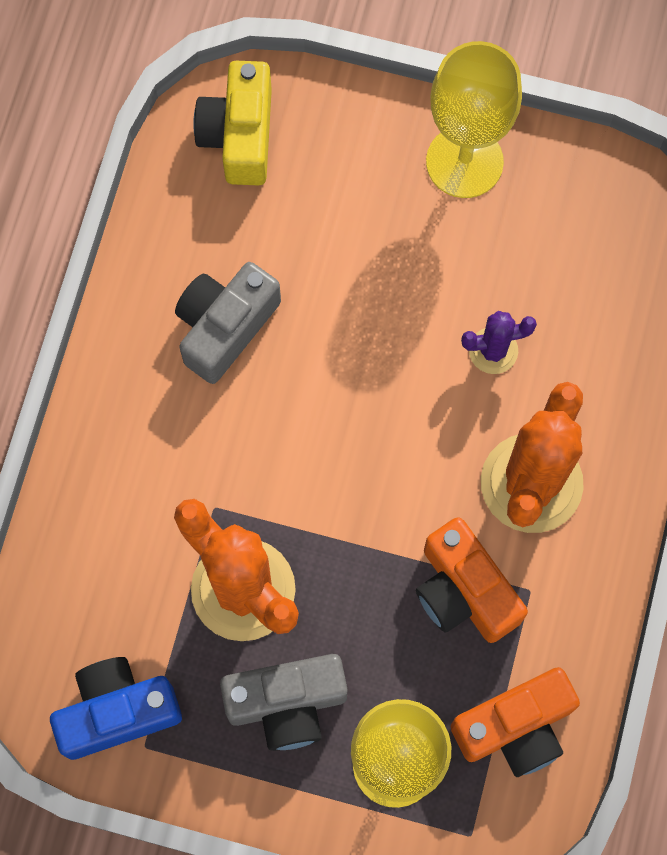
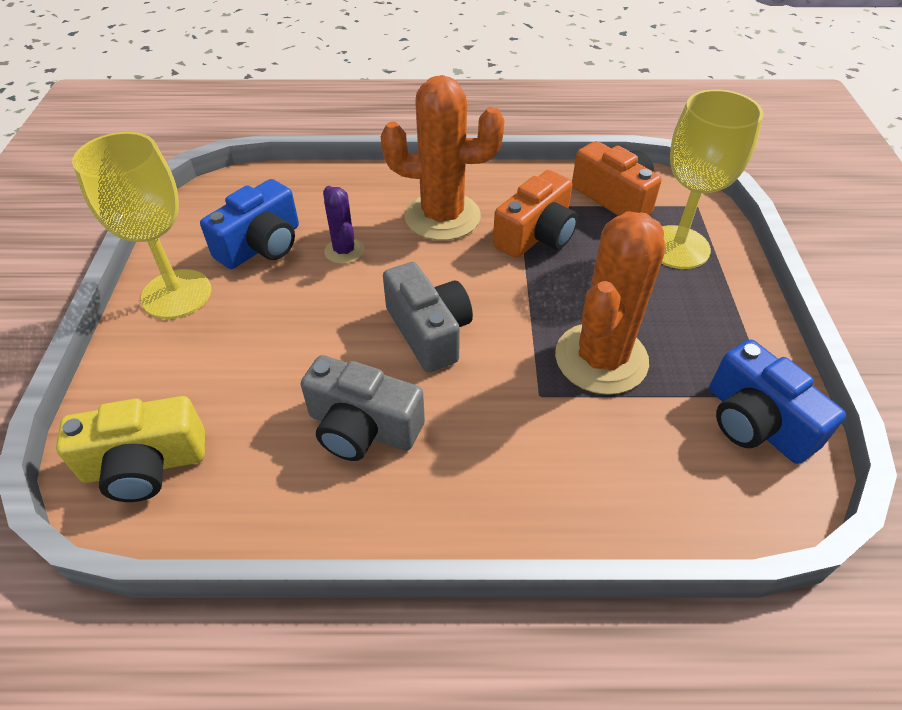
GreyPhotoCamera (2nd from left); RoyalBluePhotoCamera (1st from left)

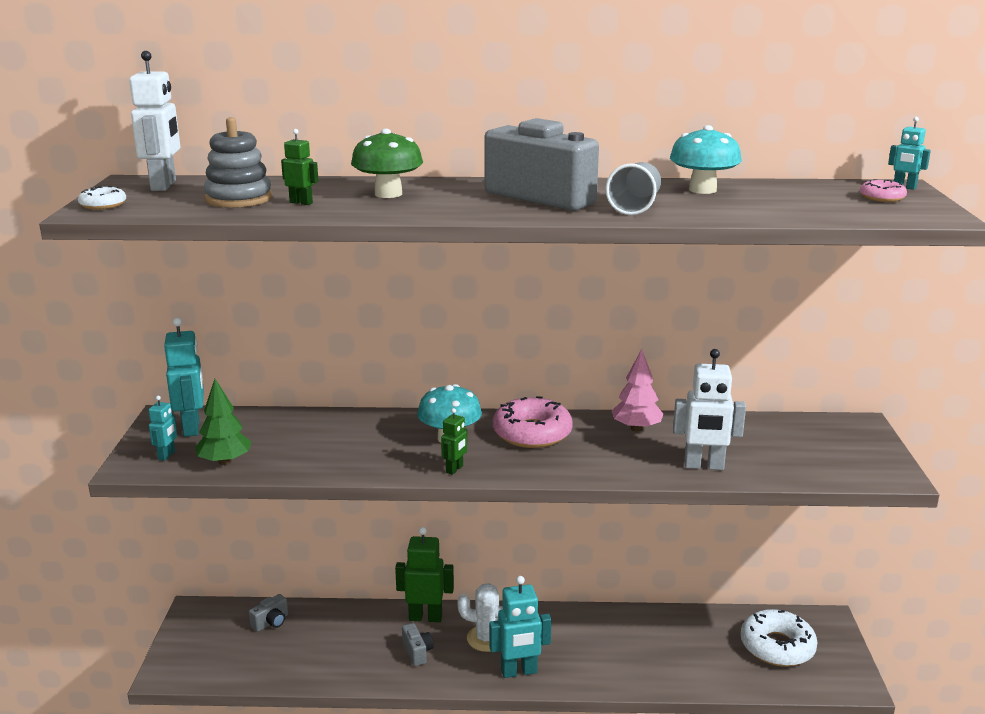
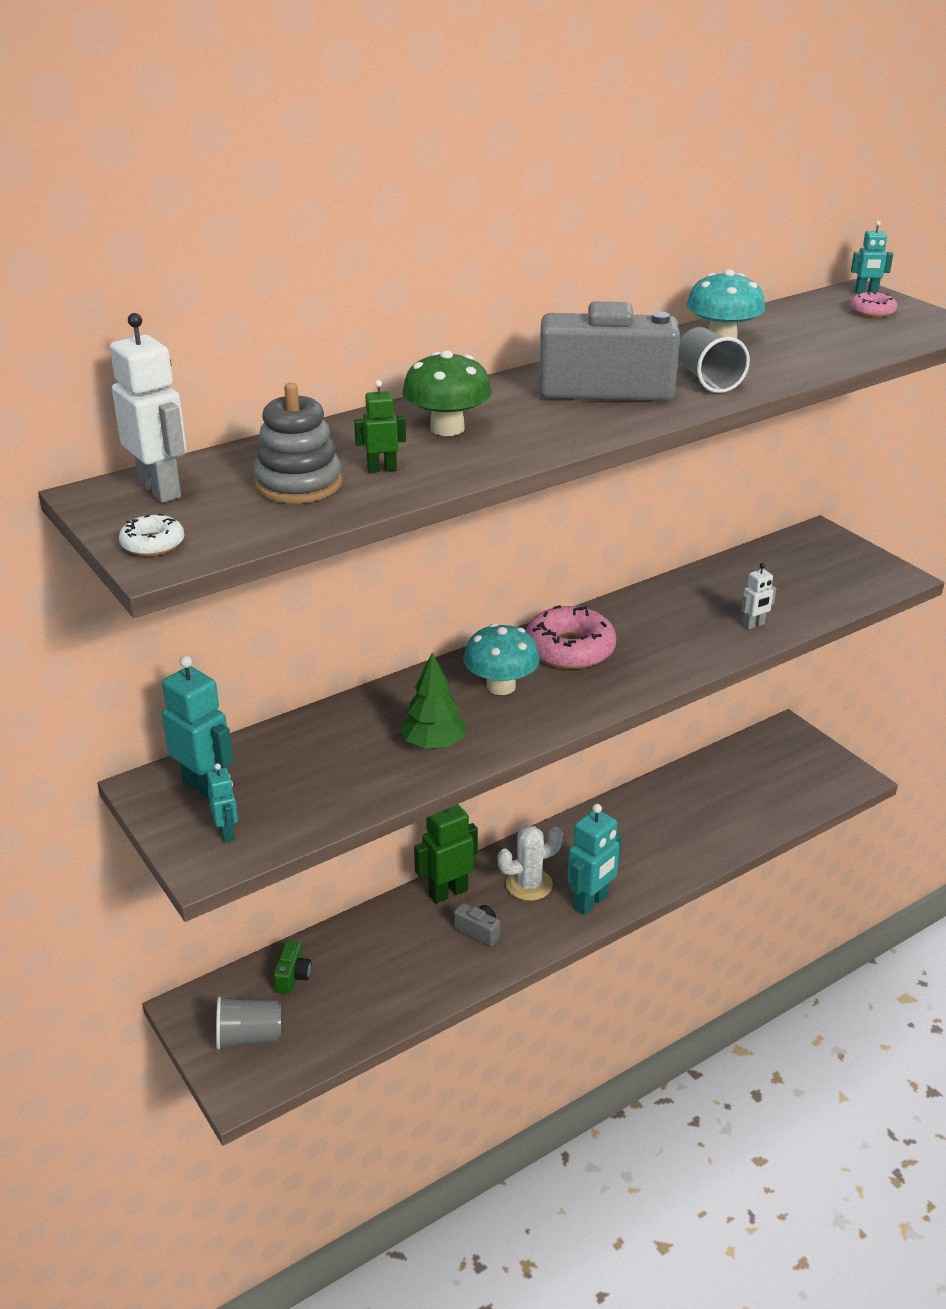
GreenToyTree; GreenPhotoCamera; GreenRobotFigure (3rd from left in the first image); RosyToyTree; WhiteRobotFigure (2nd from left); WhiteGlazedDonut (2nd from left in the first image); GreyBeaker (1st from left)

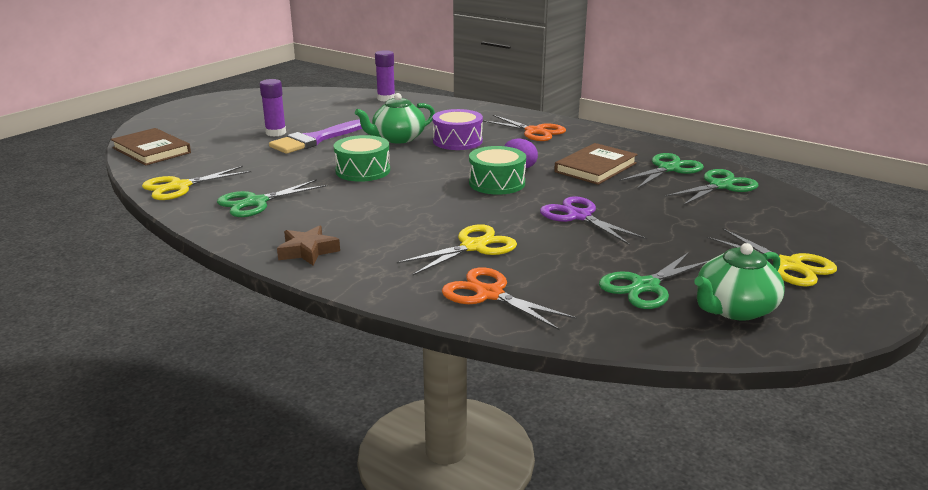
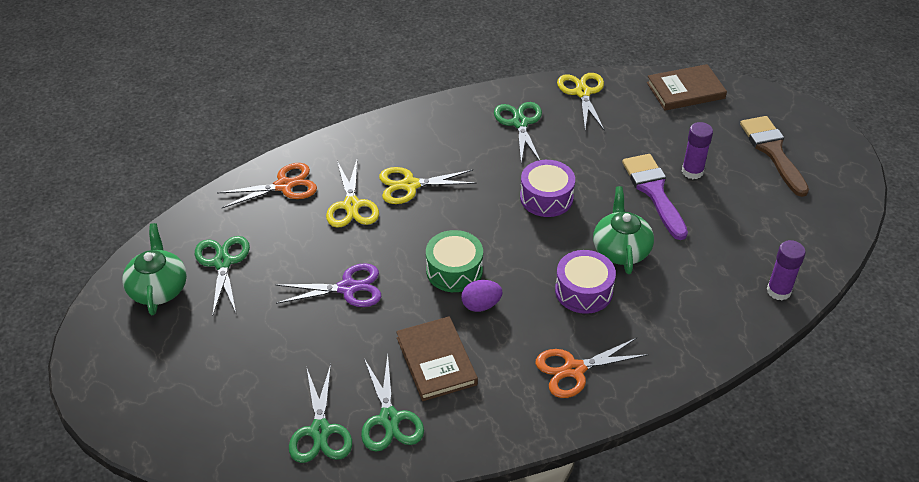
RussetStar; RoyalPurpleToyDrum (1st from left); BrightYellowScissors (2nd from left); RussetPaintbrush

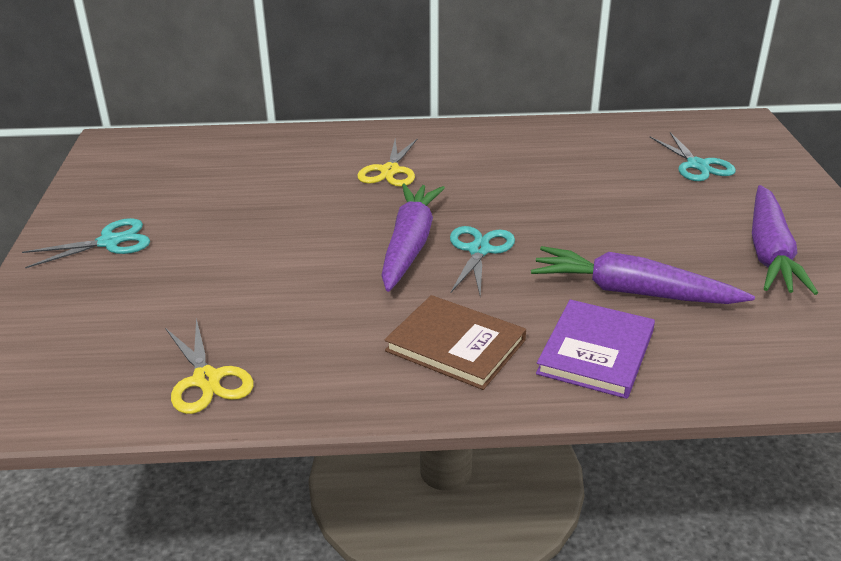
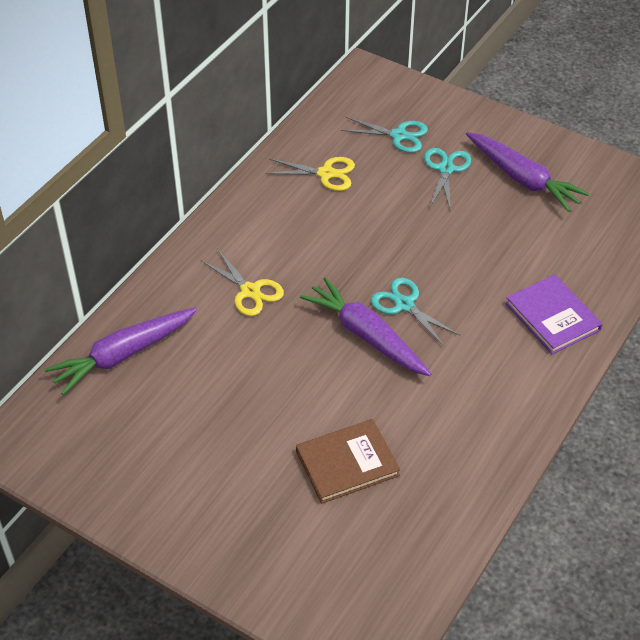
TurquoiseScissors (3rd from left); BrightYellowScissors (2nd from left); RussetHardcover; RoyalPurpleToyCarrot (1st from left)

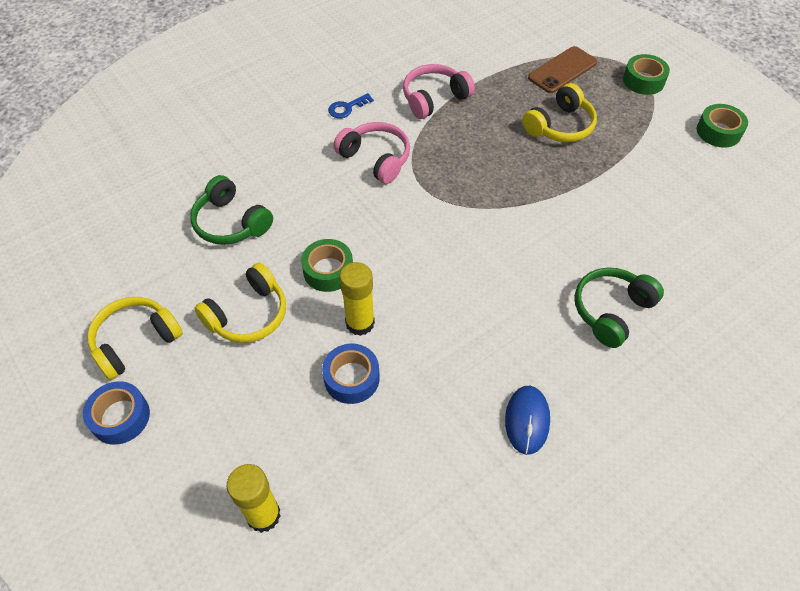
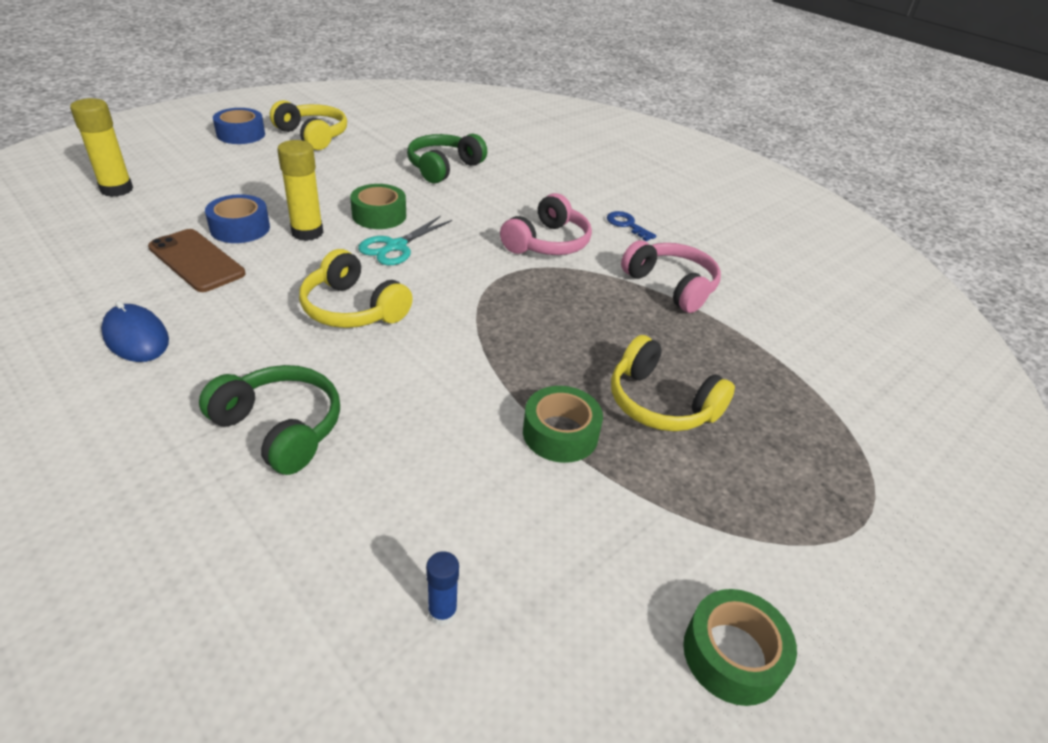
BrightYellowHeadset (2nd from left); RoyalBluePcMouse; RussetPhone; GreenTape (2nd from left); TurquoiseScissors; RoyalBlueStickOfGlue

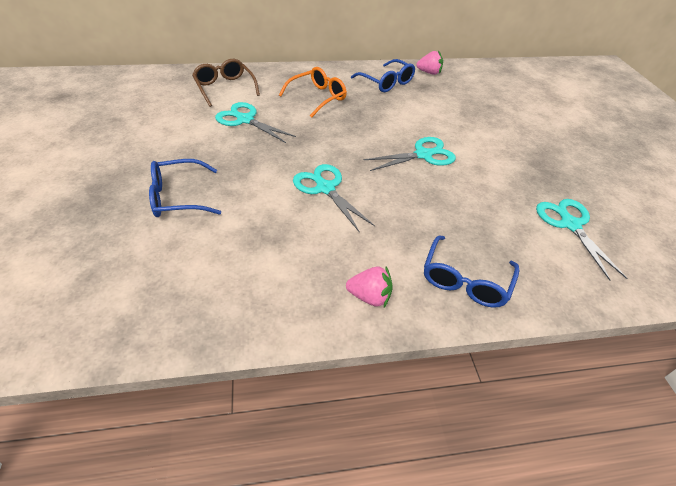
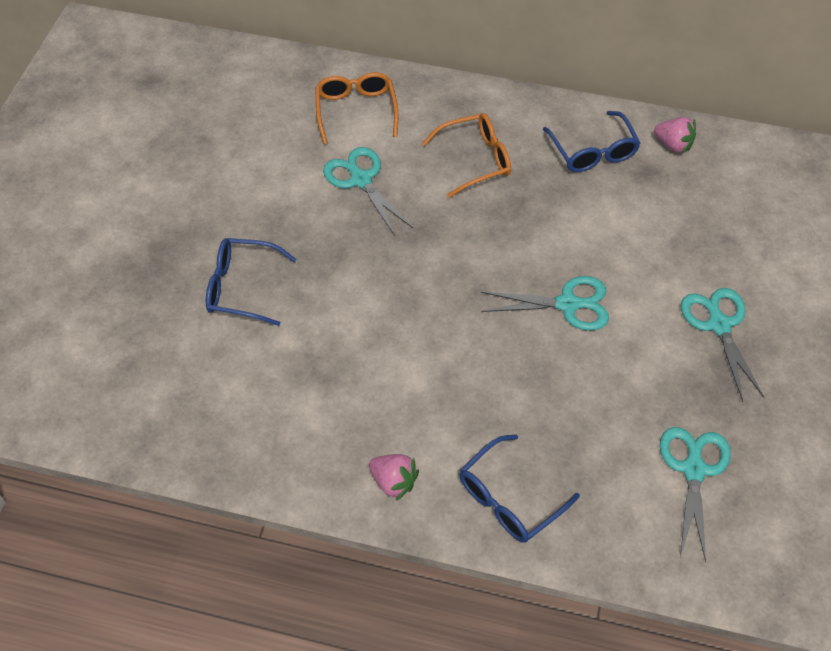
OrangeSpectacles (1st from left); TurquoiseScissors (4th from left)

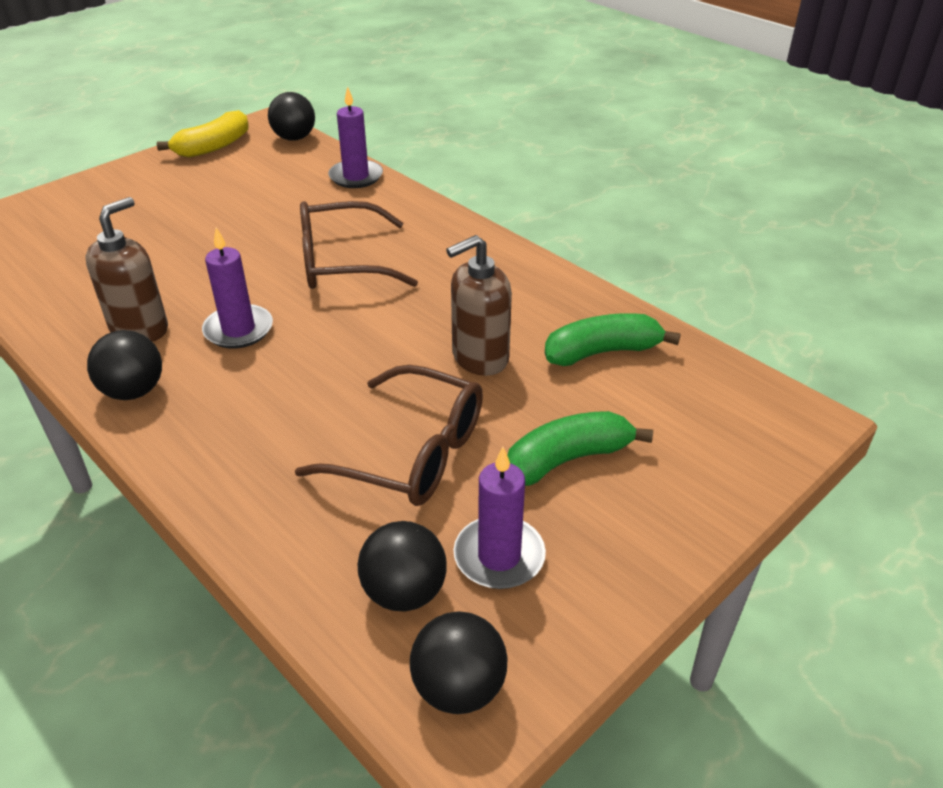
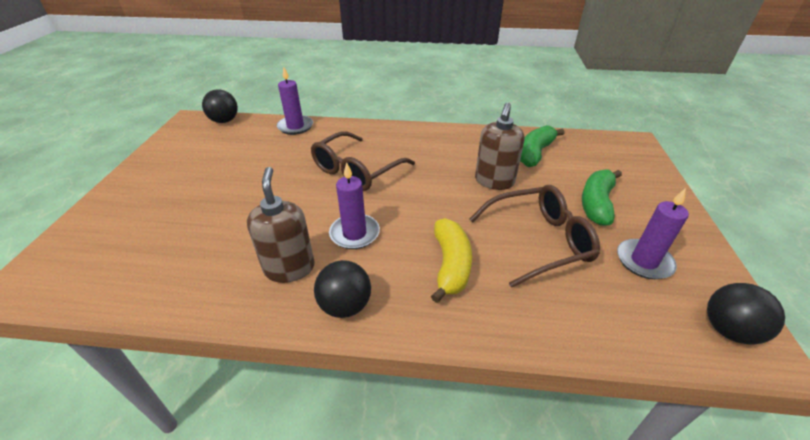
BrightYellowToyBanana; BlackPlayBall (3rd from left in the first image)

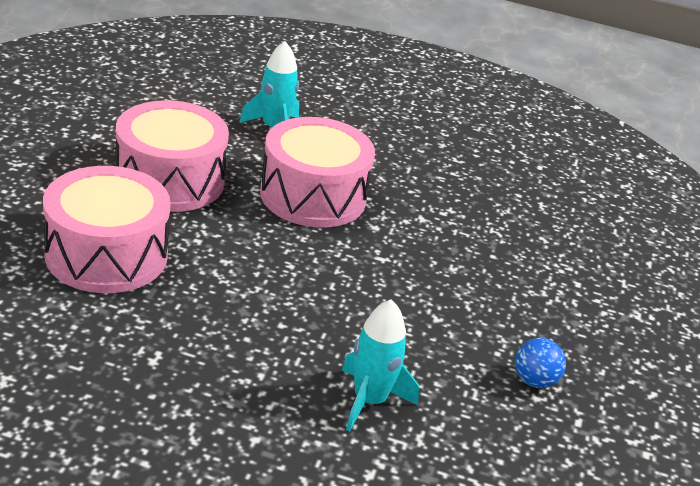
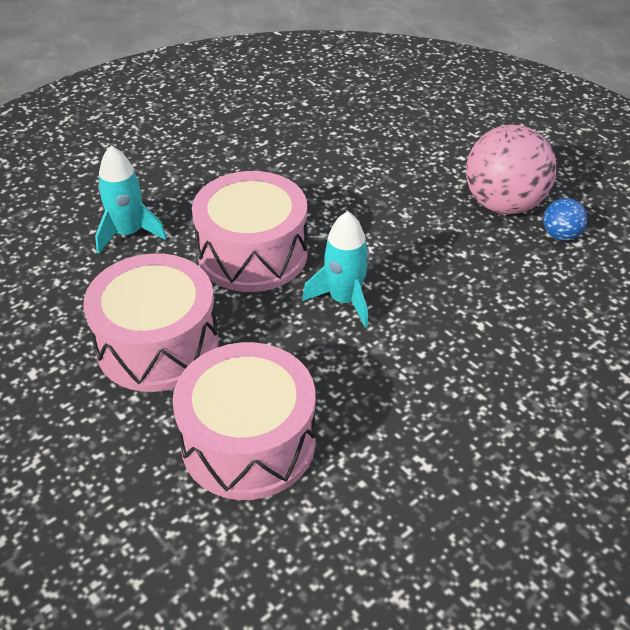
TurquoiseRocket (2nd from left); RosyPlayBall

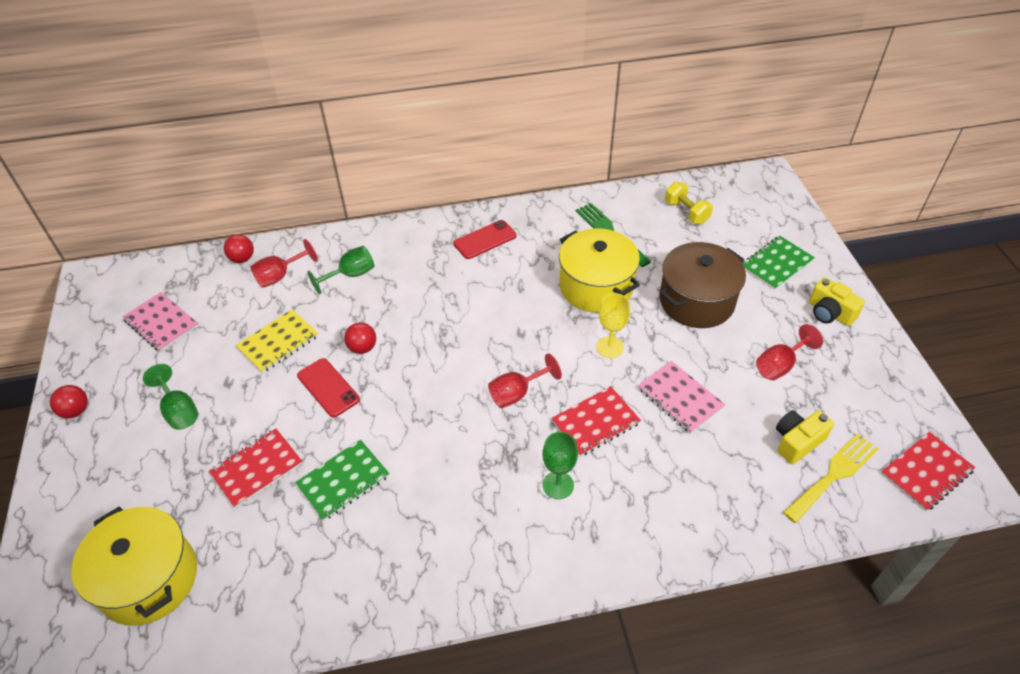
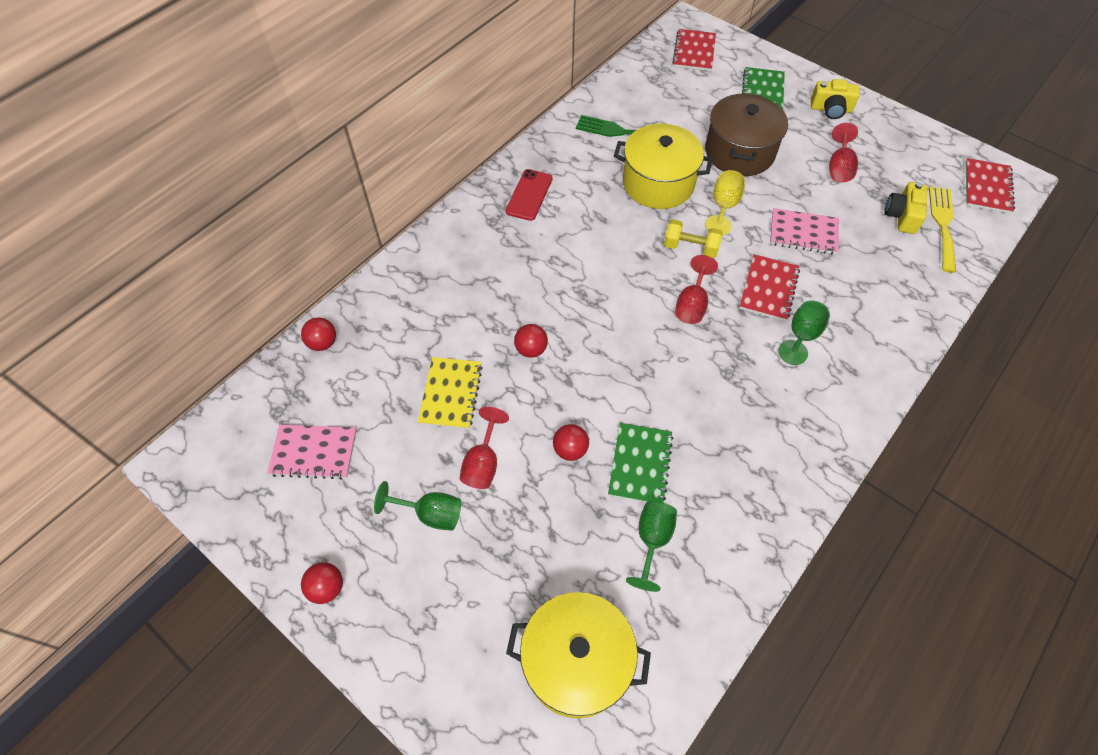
RedNotepad (1st from left); RedChalice (1st from left); RedPhone (1st from left in the first image); GreenChalice (2nd from left); BrightYellowFreeWeight; RedPlayBall (4th from left)

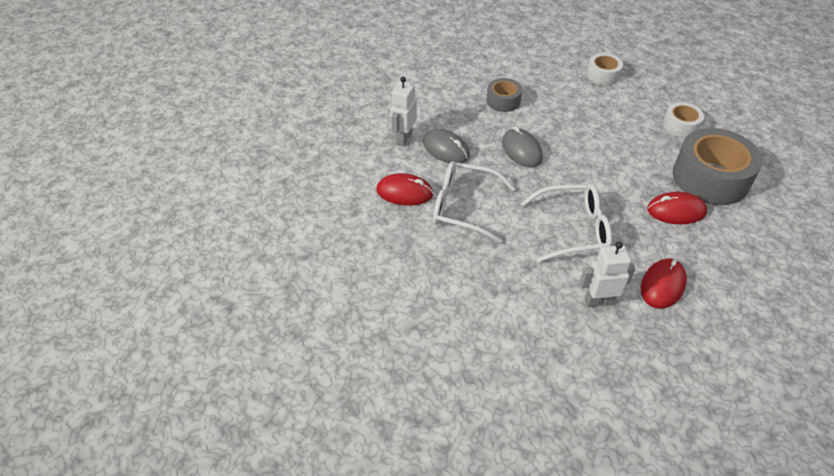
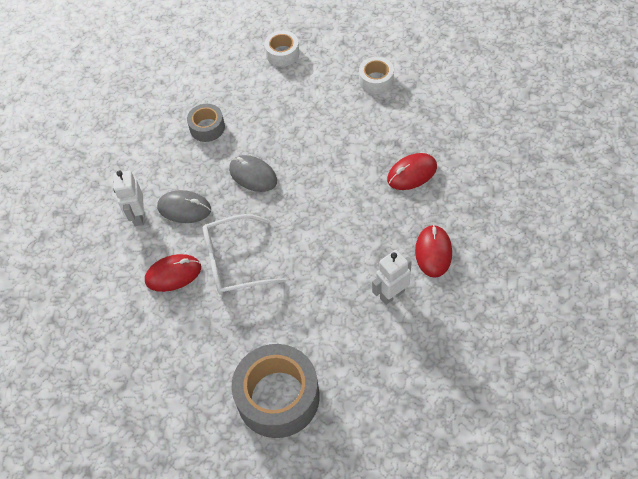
WhiteSpectacles (2nd from left in the first image); GreyTape (2nd from left)

